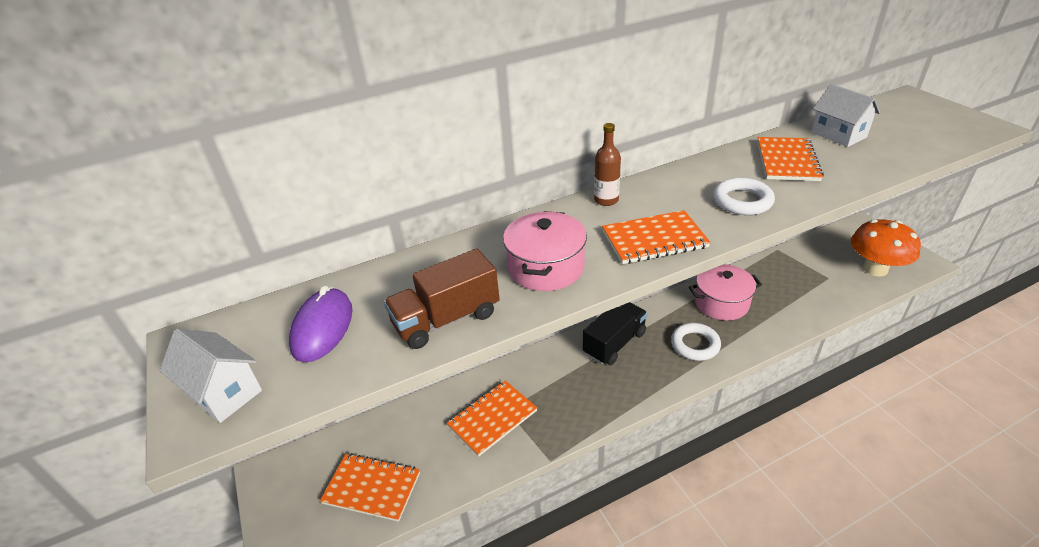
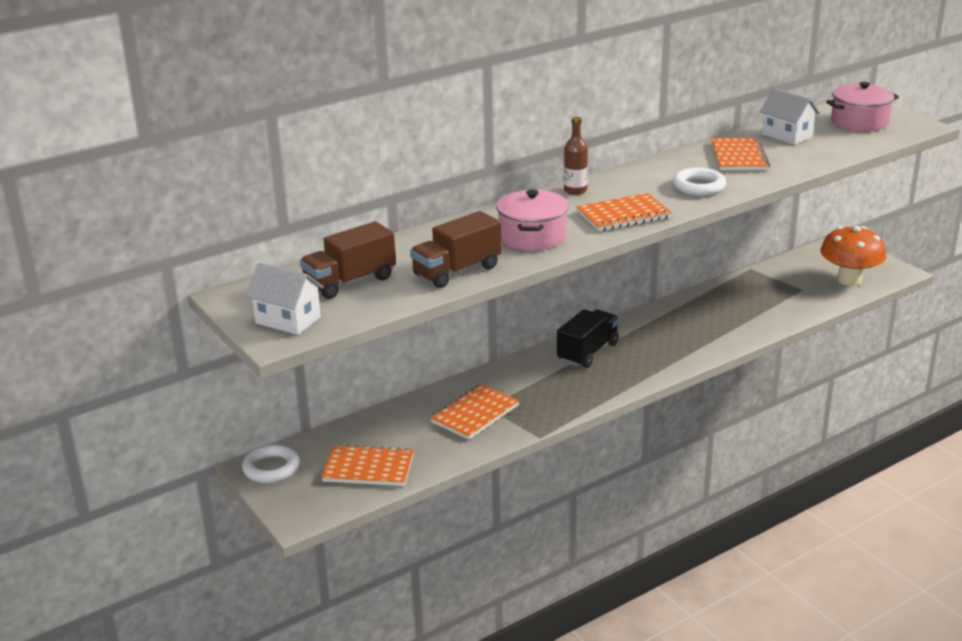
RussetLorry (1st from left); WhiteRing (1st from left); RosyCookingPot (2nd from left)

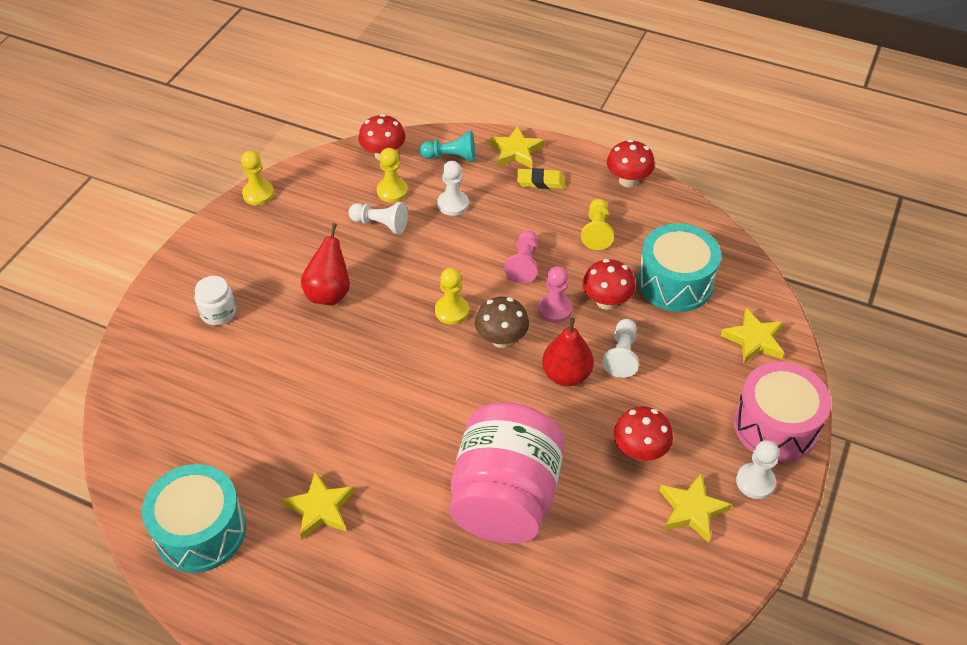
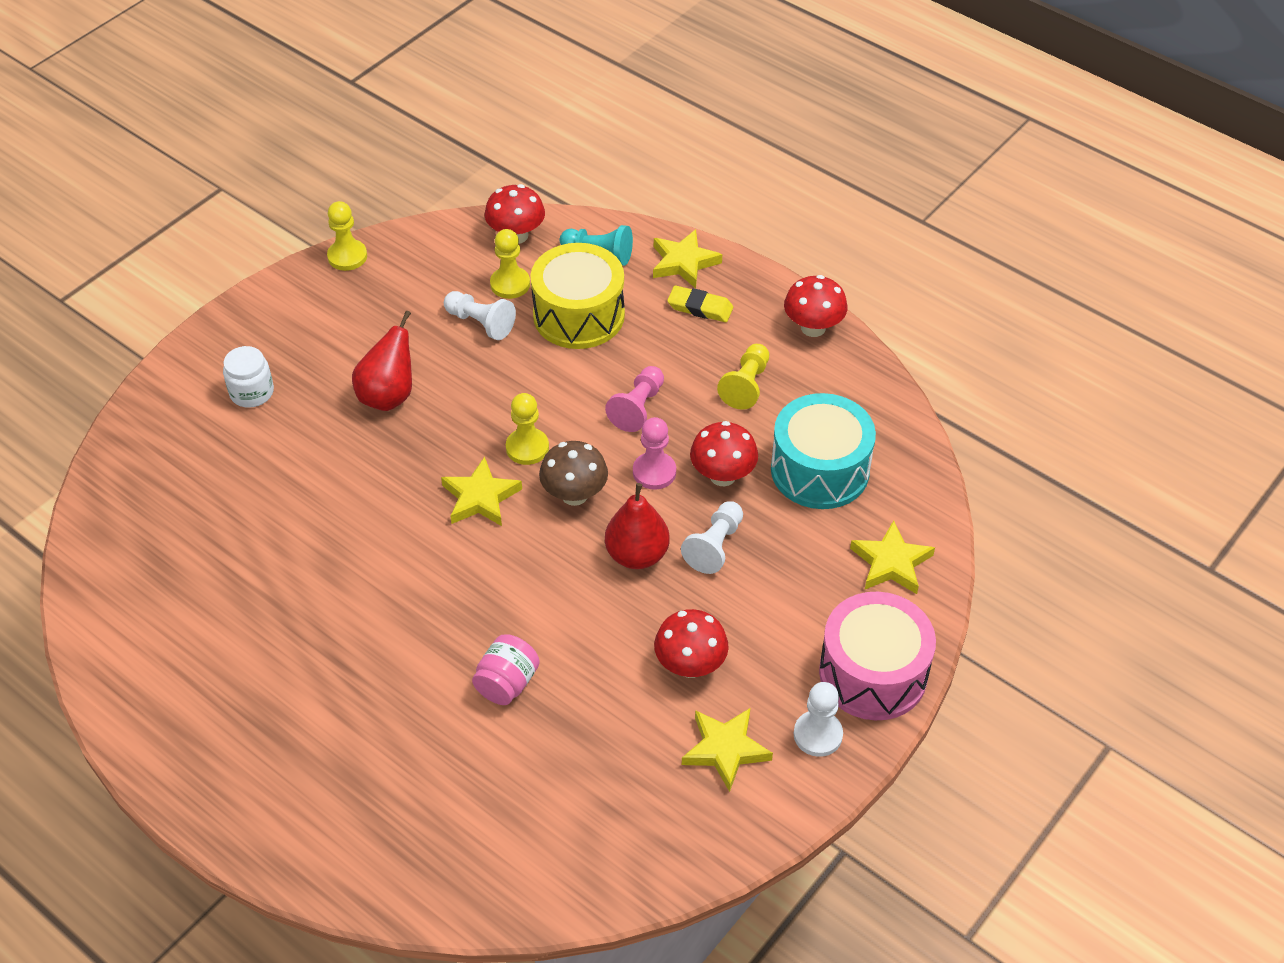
TurquoiseToyDrum (1st from left in the first image); BrightYellowStar (1st from left); BrightYellowToyDrum; RosyJar

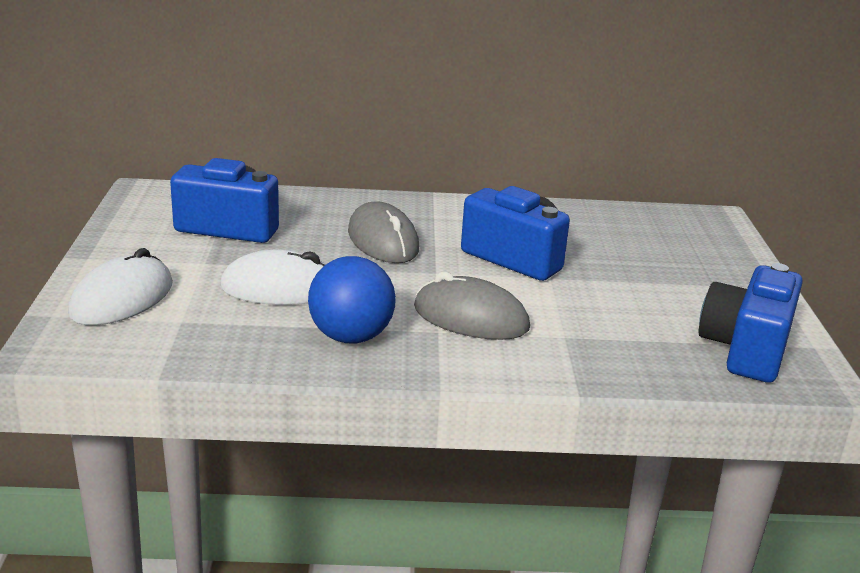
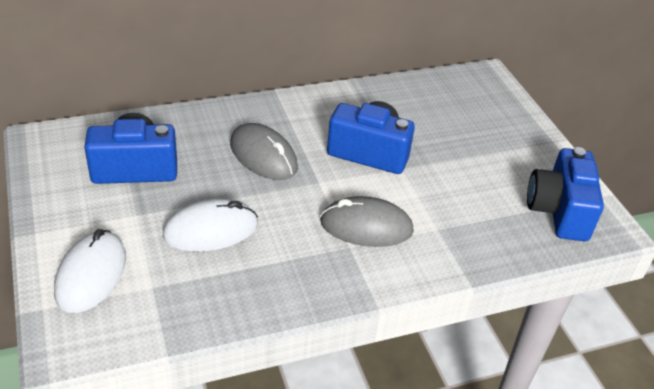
RoyalBluePlayBall

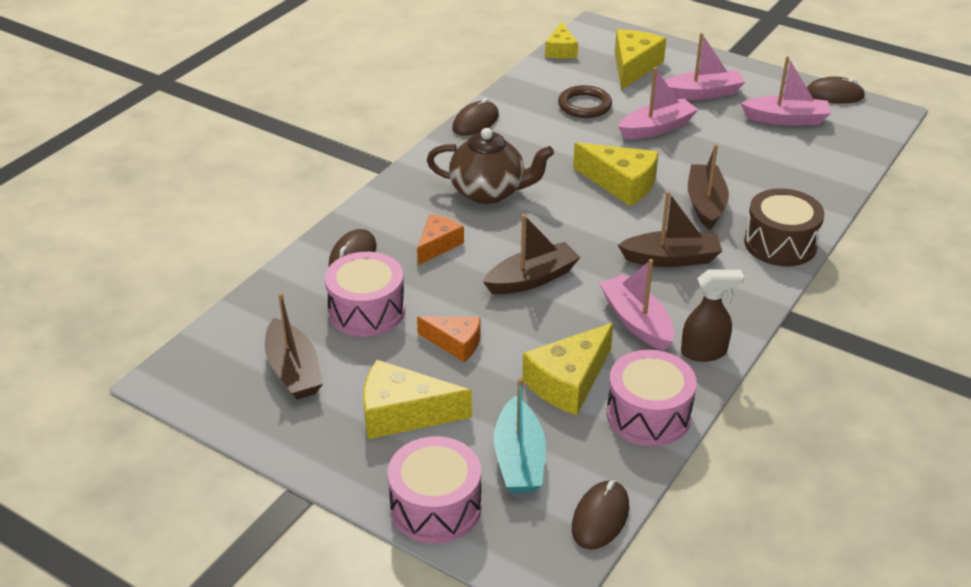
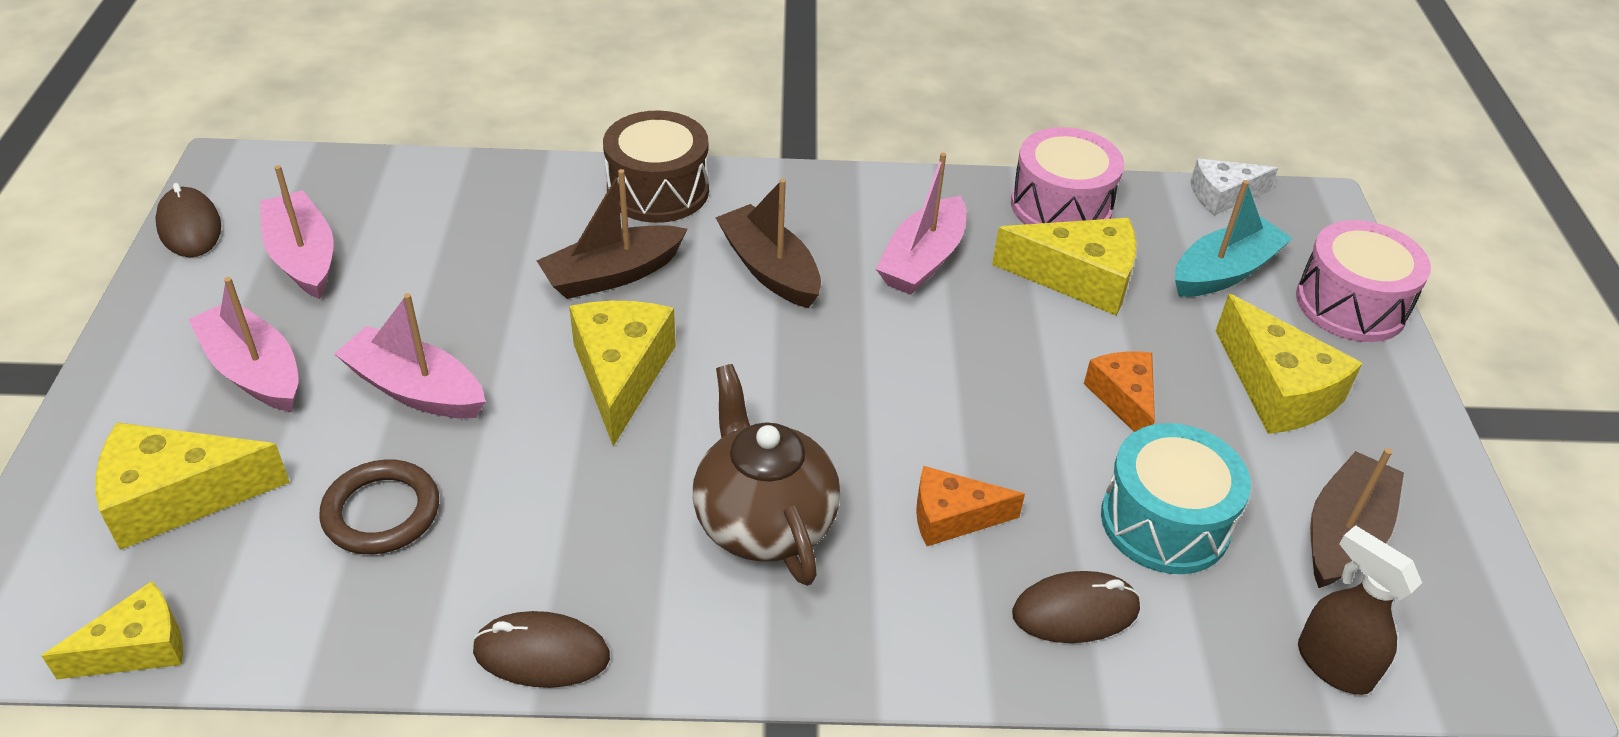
TurquoiseToyDrum; RussetBoat (2nd from left in the first image); WhitePieceOfCheese; RussetSprayer

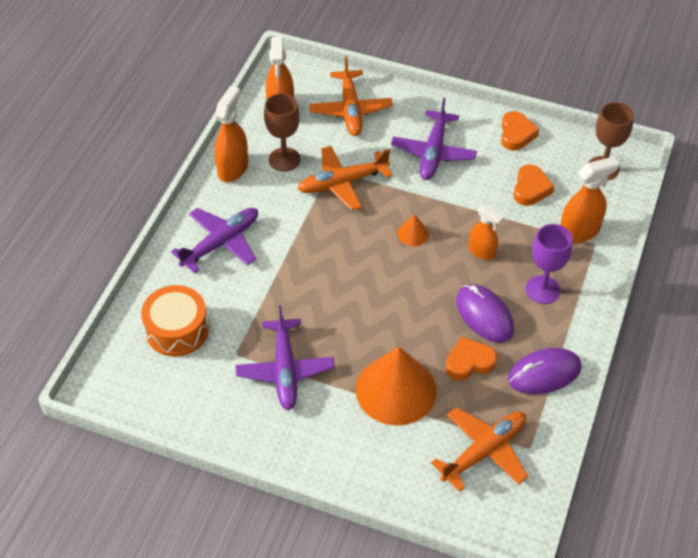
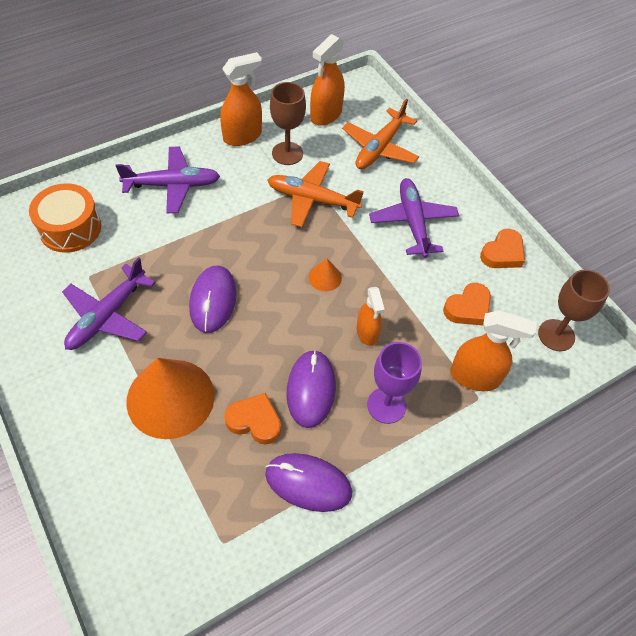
RoyalPurplePlane (3rd from left); OrangePlane (3rd from left in the first image); RoyalPurplePcMouse (1st from left)

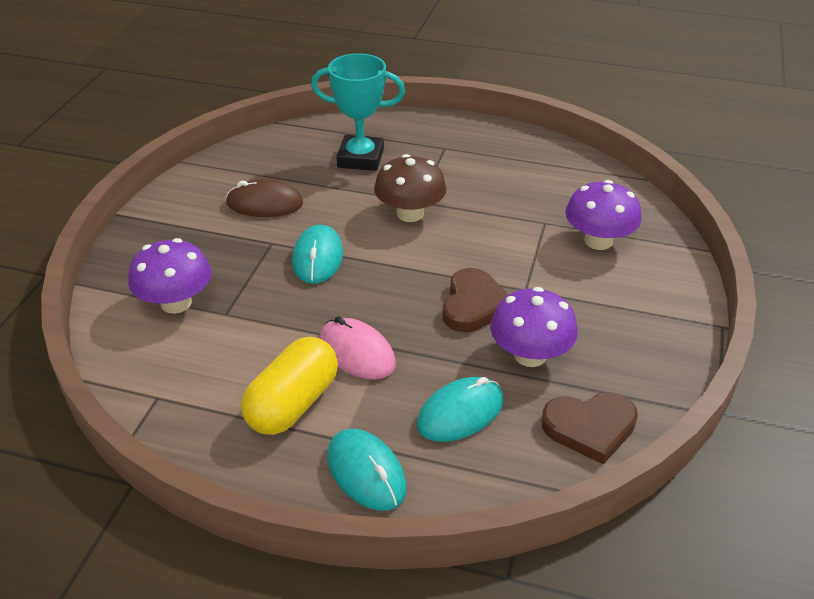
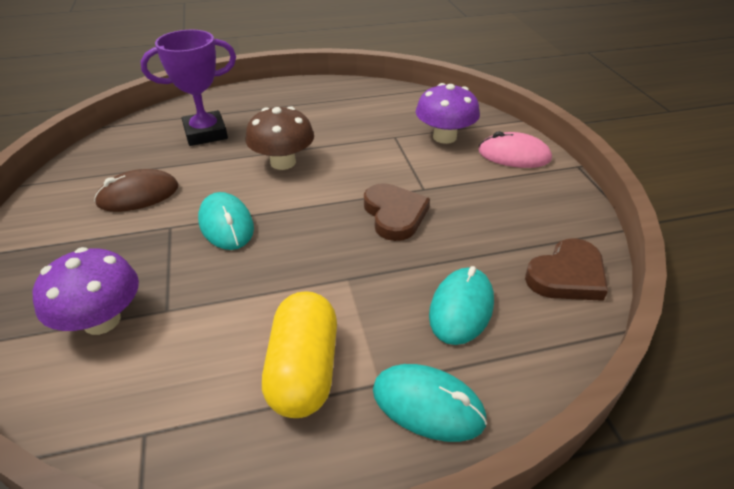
RoyalPurpleTrophy; RosyPcMouse; RoyalPurpleToadstool (2nd from left in the first image)

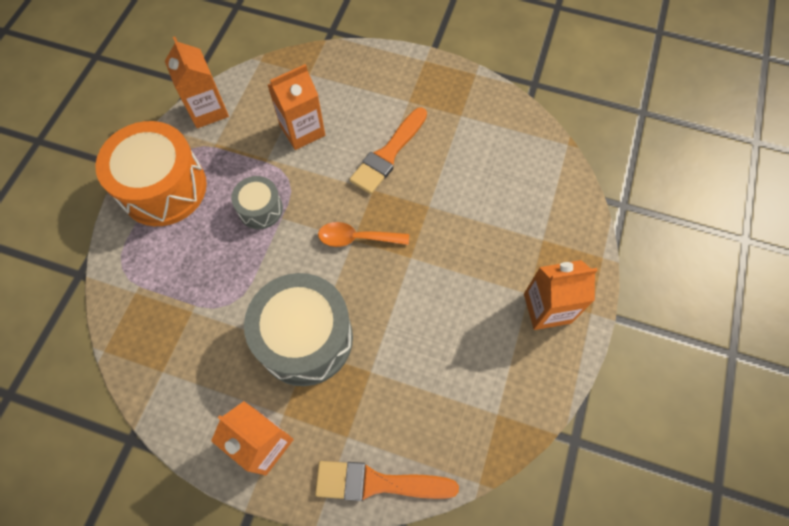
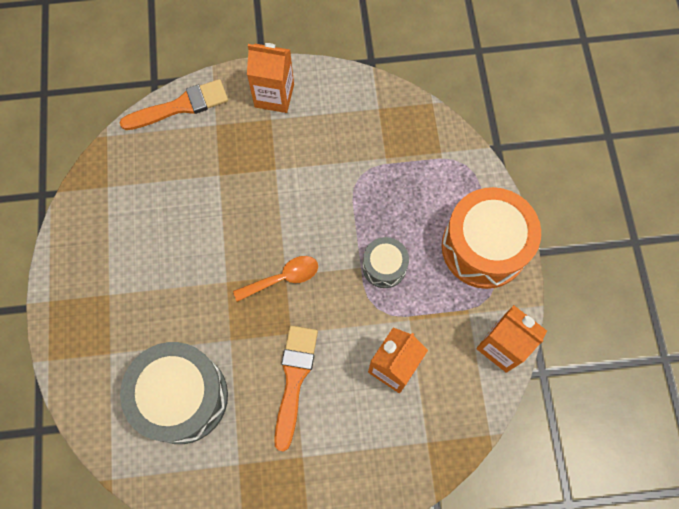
GreyToyDrum (1st from left); OrangeMilkCarton (4th from left in the first image)

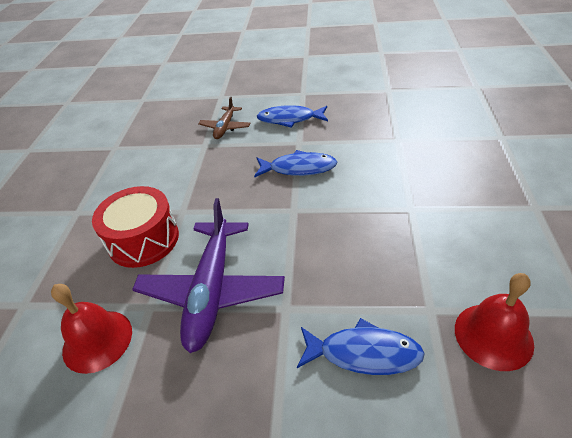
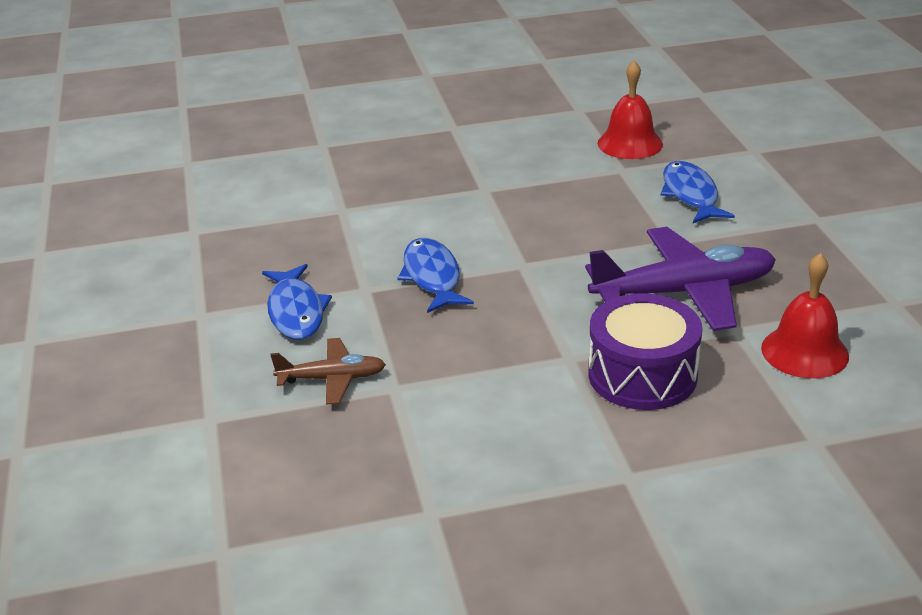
RoyalPurpleToyDrum

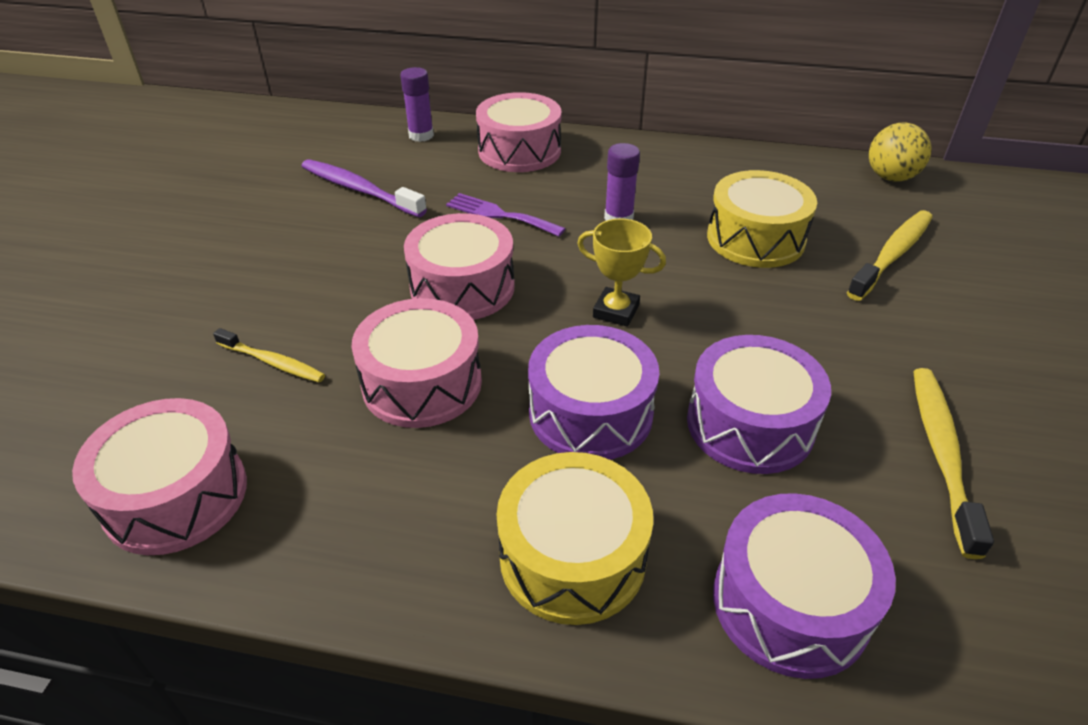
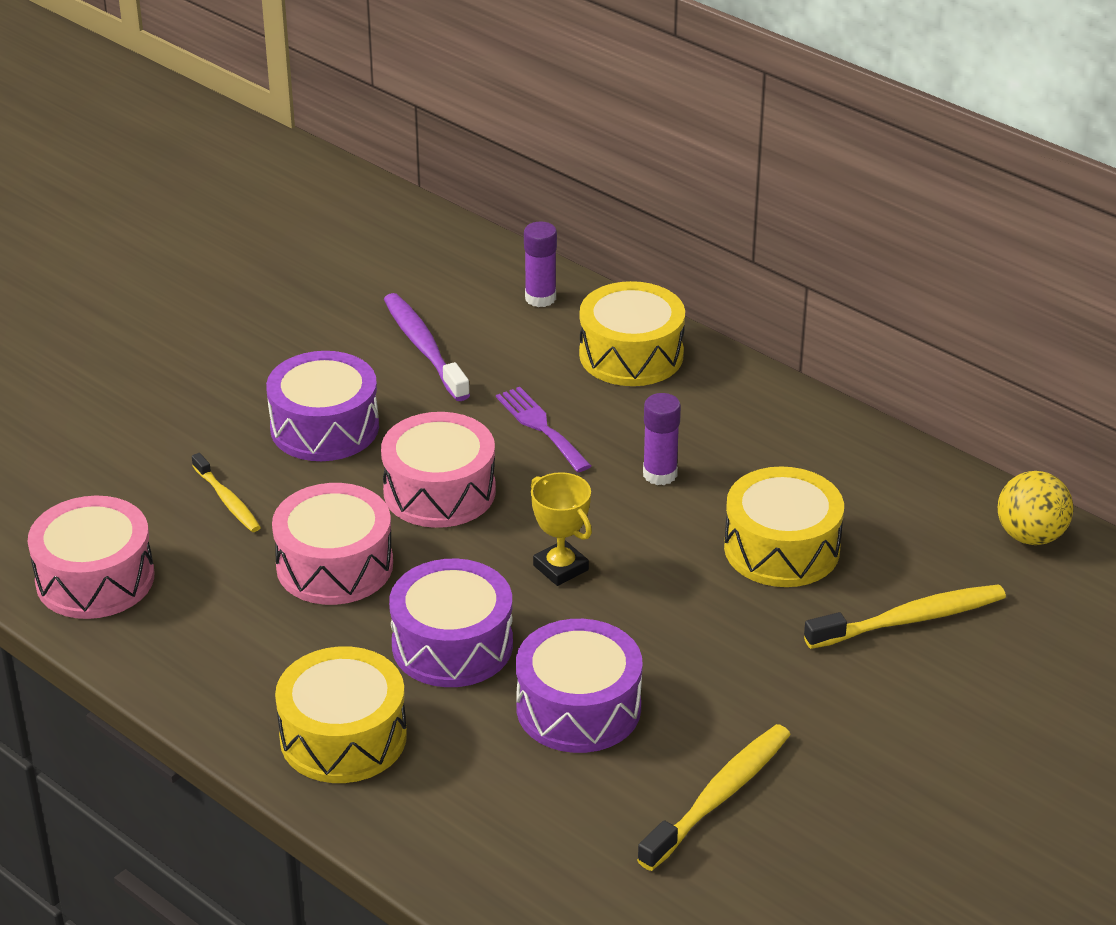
BrightYellowToyDrum (2nd from left); RoyalPurpleToyDrum (1st from left)

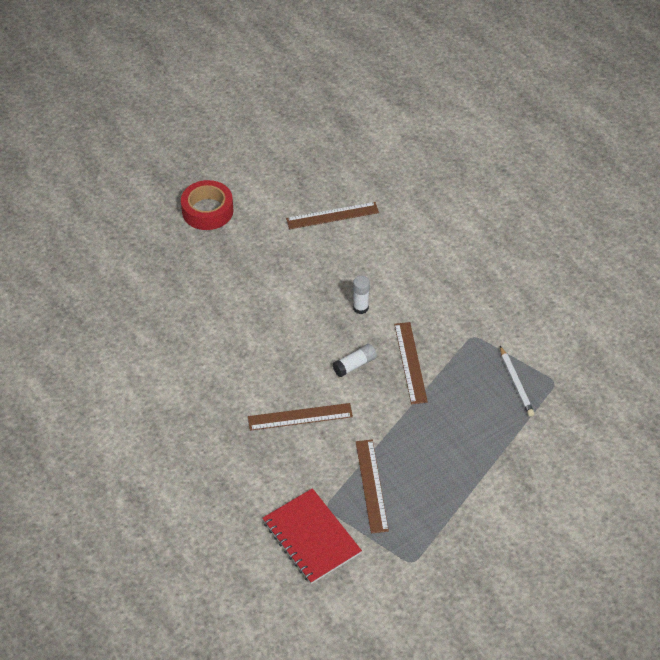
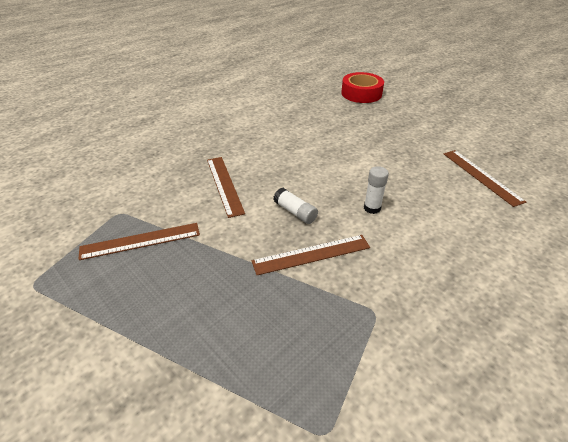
RedTape; RedNotepad; WhiteLeadPencil

